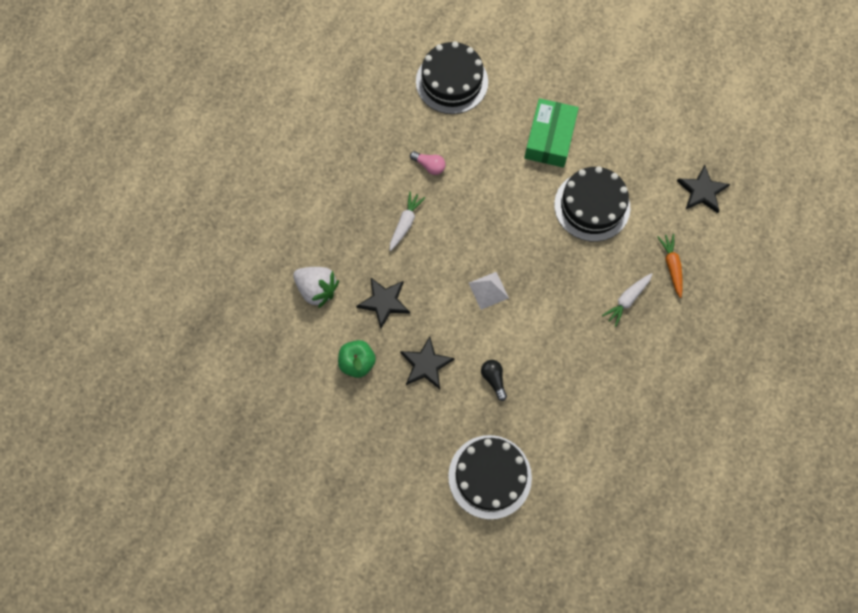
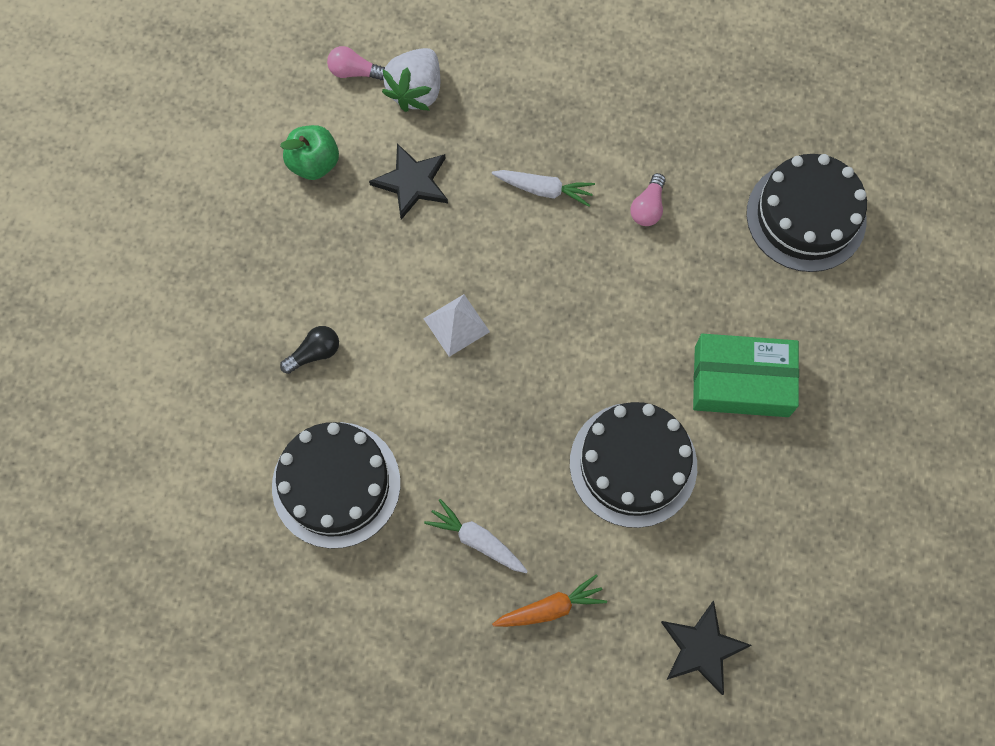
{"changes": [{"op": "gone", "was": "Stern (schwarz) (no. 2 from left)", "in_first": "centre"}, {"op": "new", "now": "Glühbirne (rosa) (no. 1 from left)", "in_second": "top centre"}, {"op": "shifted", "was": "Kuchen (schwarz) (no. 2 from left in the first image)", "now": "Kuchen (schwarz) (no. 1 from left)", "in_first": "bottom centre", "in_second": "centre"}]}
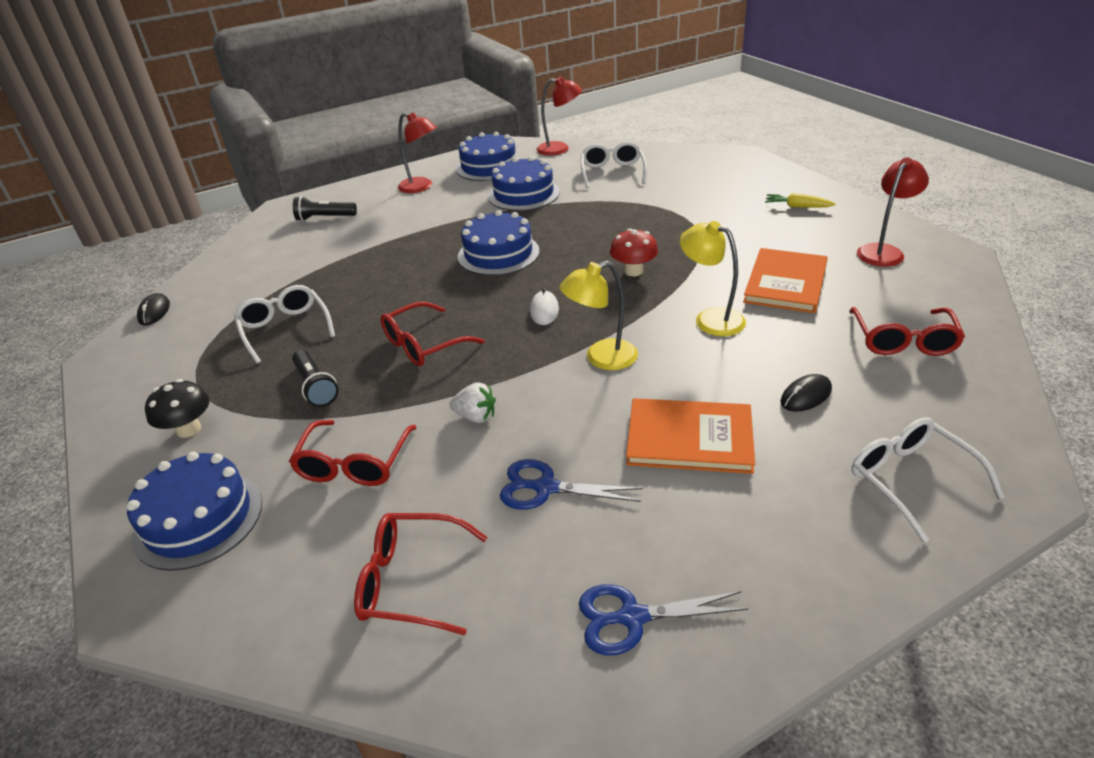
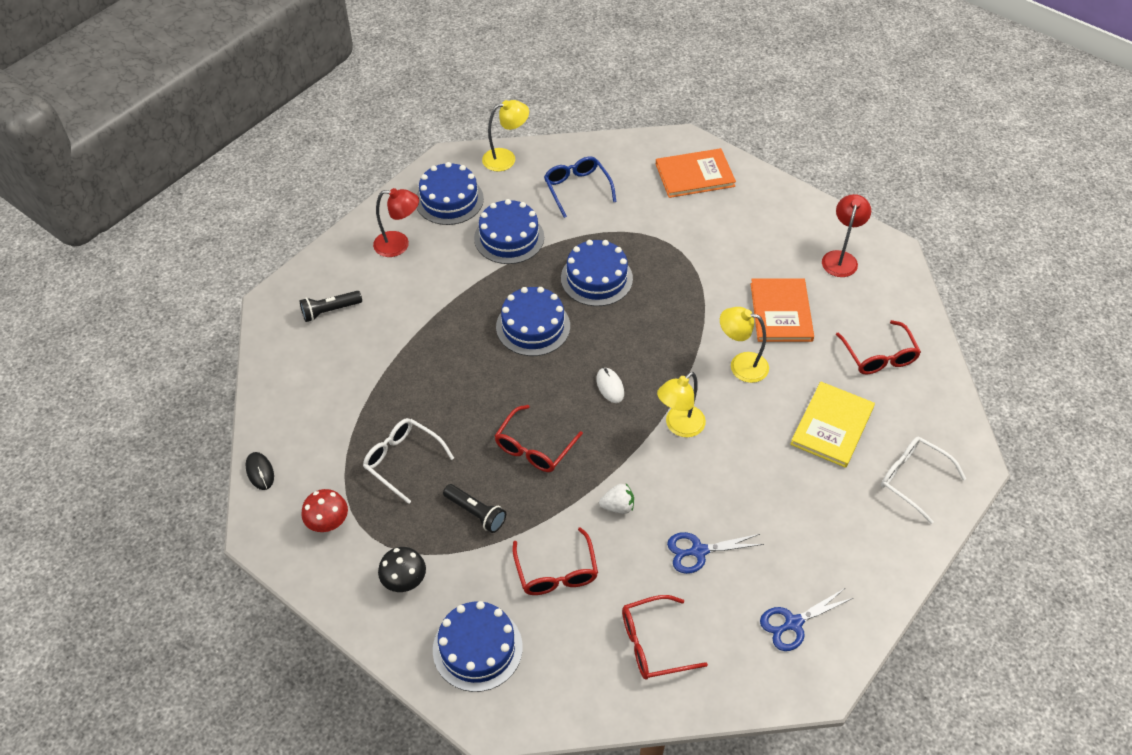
{"changes": [{"op": "gone", "was": "Karotte (gelb)", "in_first": "top right"}, {"op": "new", "now": "Kuchen (blau) (no. 5 from left)", "in_second": "centre"}, {"op": "shifted", "was": "Pilz (rot)", "in_first": "top centre", "in_second": "bottom left"}, {"op": "shifted", "was": "Buch (orange) (no. 1 from left)", "in_first": "centre", "in_second": "top centre"}, {"op": "swapped", "was": "Computermaus (schwarz) (no. 2 from left)", "now": "Buch (gelb)", "in_first": "middle right", "in_second": "middle right"}, {"op": "repainted", "was": "Lampe (rot) (no. 2 from left)", "now": "Lampe (gelb) (no. 1 from left)", "in_first": "top centre", "in_second": "top centre"}, {"op": "repainted", "was": "Brille (weiß) (no. 2 from left)", "now": "Brille (blau)", "in_first": "top centre", "in_second": "top centre"}]}
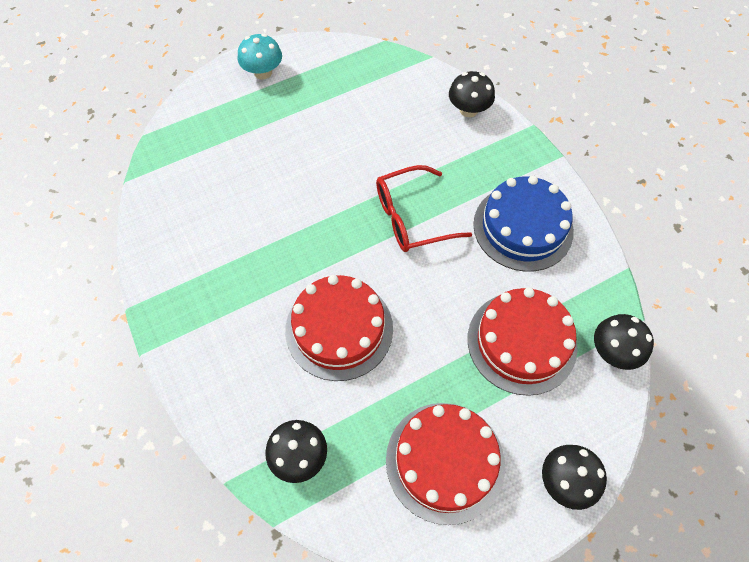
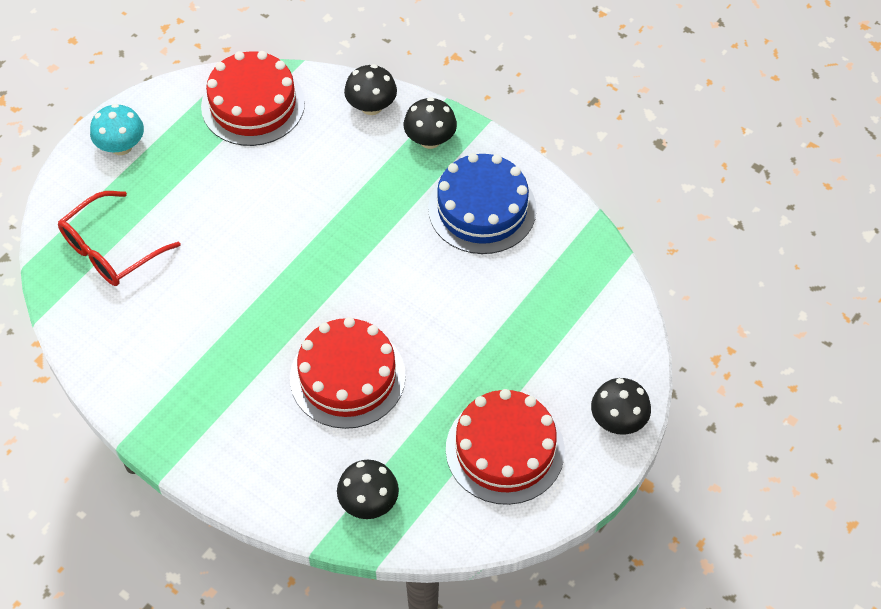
{"changes": [{"op": "shifted", "was": "Brille (rot)", "in_first": "centre", "in_second": "middle left"}, {"op": "shifted", "was": "Kuchen (rot) (no. 3 from left in the first image)", "now": "Kuchen (rot) (no. 1 from left)", "in_first": "middle right", "in_second": "top left"}, {"op": "shifted", "was": "Pilz (schwarz) (no. 4 from left in the first image)", "now": "Pilz (schwarz) (no. 3 from left)", "in_first": "middle right", "in_second": "top centre"}]}
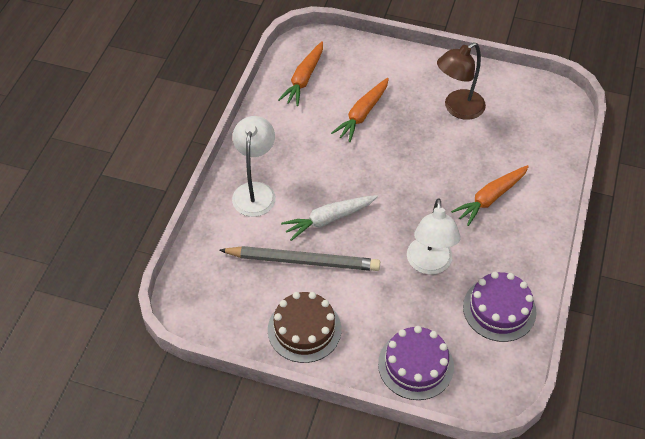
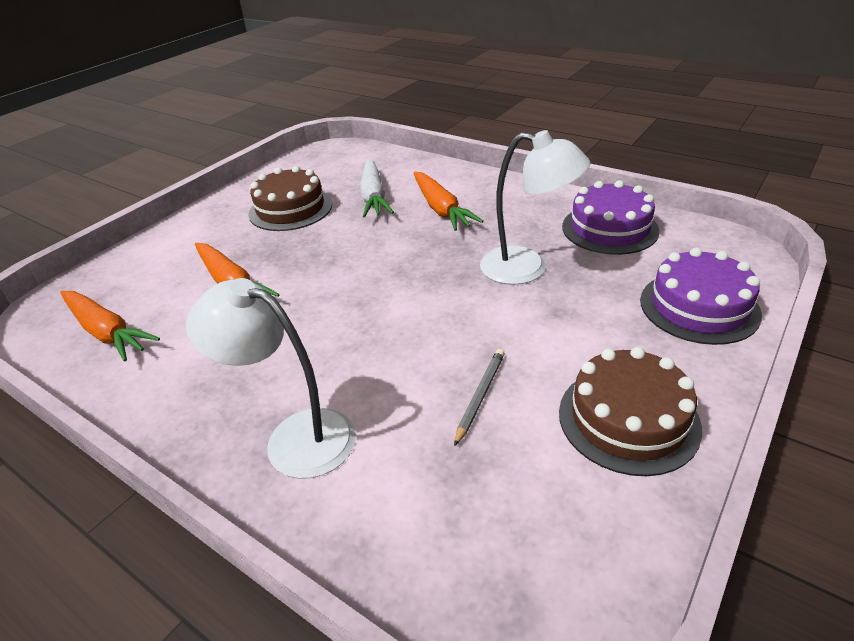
{"changes": [{"op": "shifted", "was": "Karotte (weiß)", "in_first": "centre", "in_second": "top centre"}, {"op": "swapped", "was": "Lampe (braun)", "now": "Kuchen (braun) (no. 1 from left)", "in_first": "top right", "in_second": "top centre"}, {"op": "scaled", "was": "Bleistift (grau)", "in_first": "centre", "in_second": "centre", "ratio": 0.46}]}
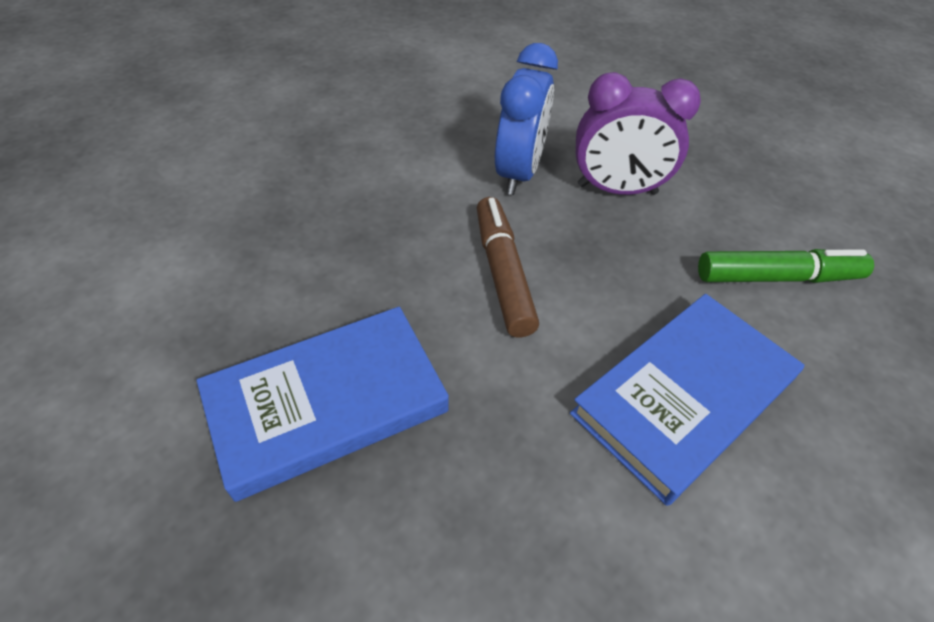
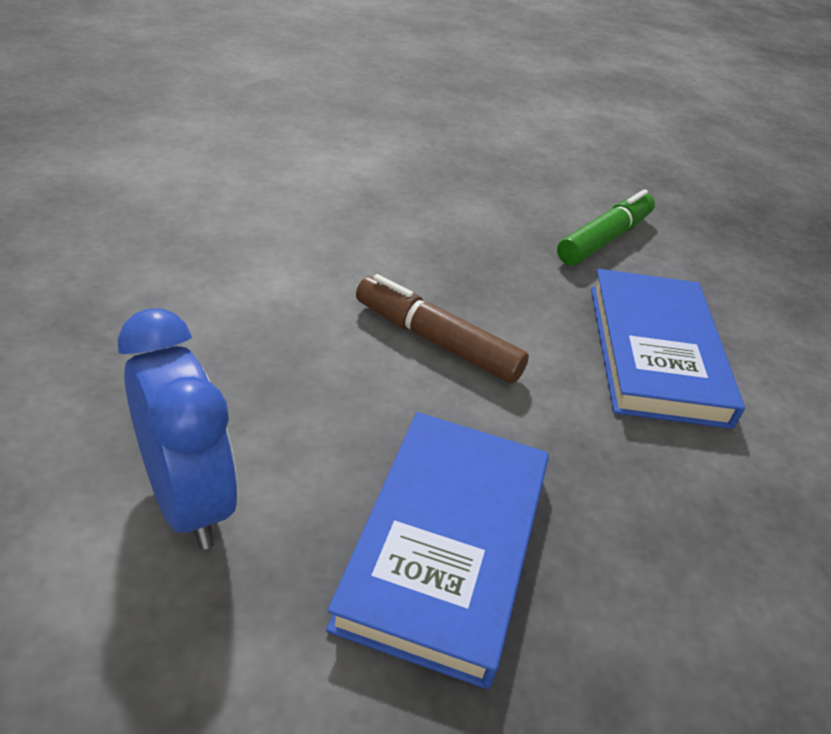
{"changes": [{"op": "gone", "was": "Wecker (lila)", "in_first": "top right"}, {"op": "shifted", "was": "Wecker (blau)", "in_first": "top centre", "in_second": "middle left"}]}
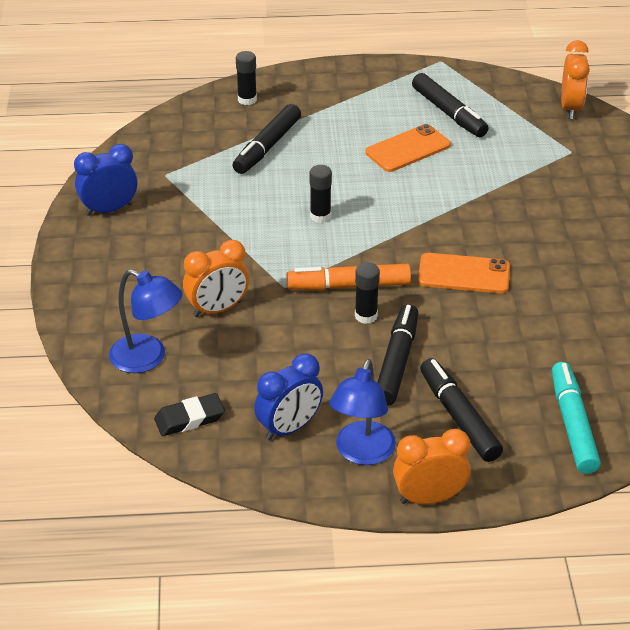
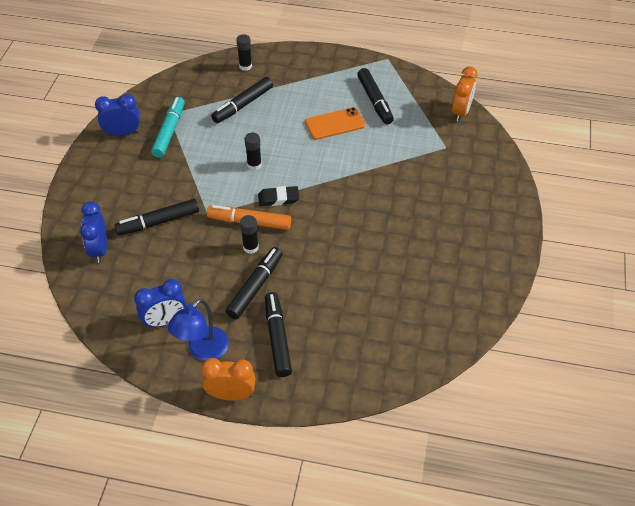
{"changes": [{"op": "gone", "was": "Handy (orange) (no. 2 from left)", "in_first": "middle right"}, {"op": "shifted", "was": "Radiergummi (schwarz)", "in_first": "middle left", "in_second": "centre"}, {"op": "shifted", "was": "Filzstift (türkis)", "in_first": "middle right", "in_second": "top left"}, {"op": "swapped", "was": "Lampe (blau) (no. 1 from left)", "now": "Wecker (blau) (no. 1 from left)", "in_first": "middle left", "in_second": "middle left"}, {"op": "swapped", "was": "Wecker (orange) (no. 1 from left)", "now": "Filzstift (schwarz) (no. 1 from left)", "in_first": "centre", "in_second": "middle left"}]}
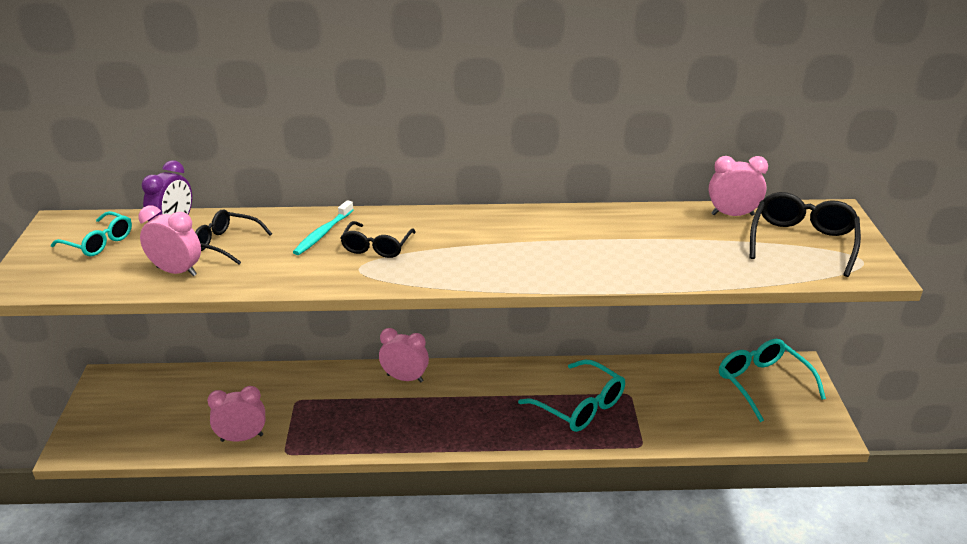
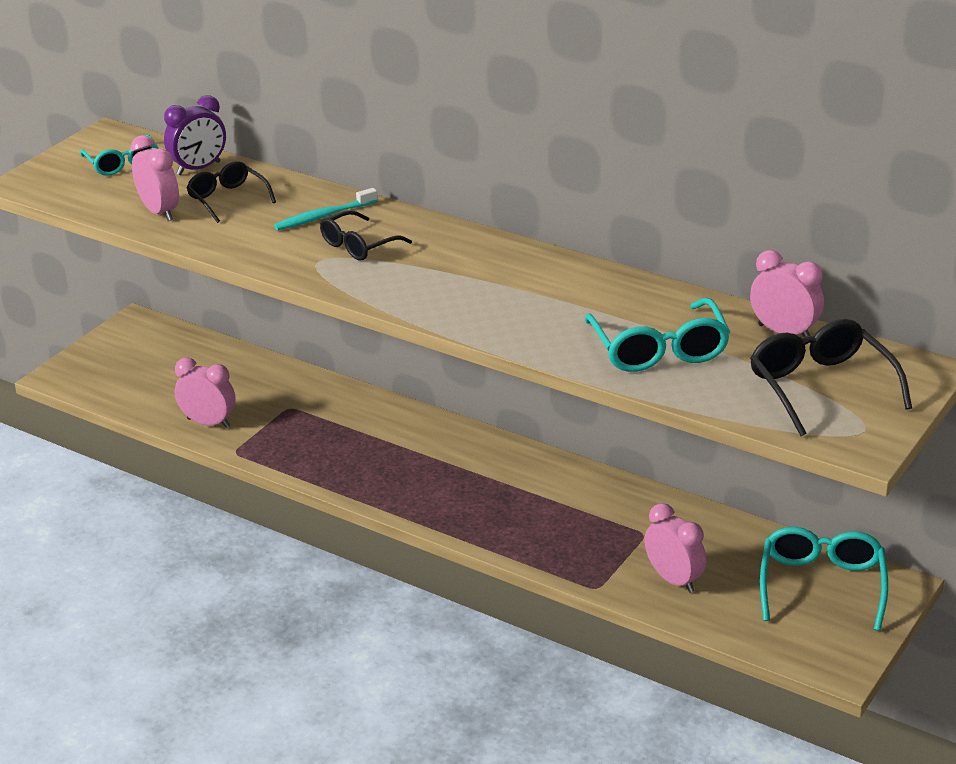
{"changes": [{"op": "shifted", "was": "Wecker (rosa) (no. 3 from left)", "in_first": "centre", "in_second": "bottom right"}, {"op": "shifted", "was": "Brille (türkis) (no. 2 from left)", "in_first": "bottom centre", "in_second": "middle right"}, {"op": "rotated", "was": "Brille (schwarz) (no. 3 from left)", "in_first": "middle right", "in_second": "middle right", "clockwise": -75}]}
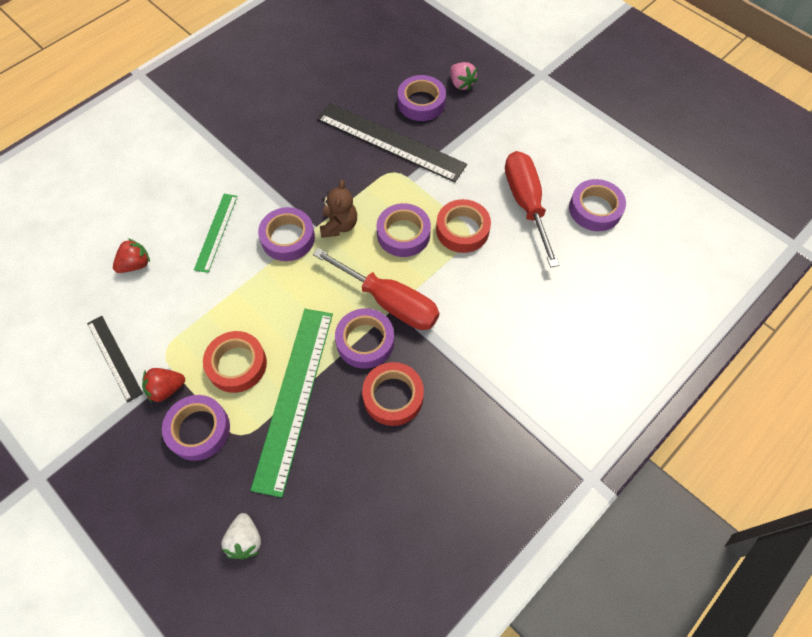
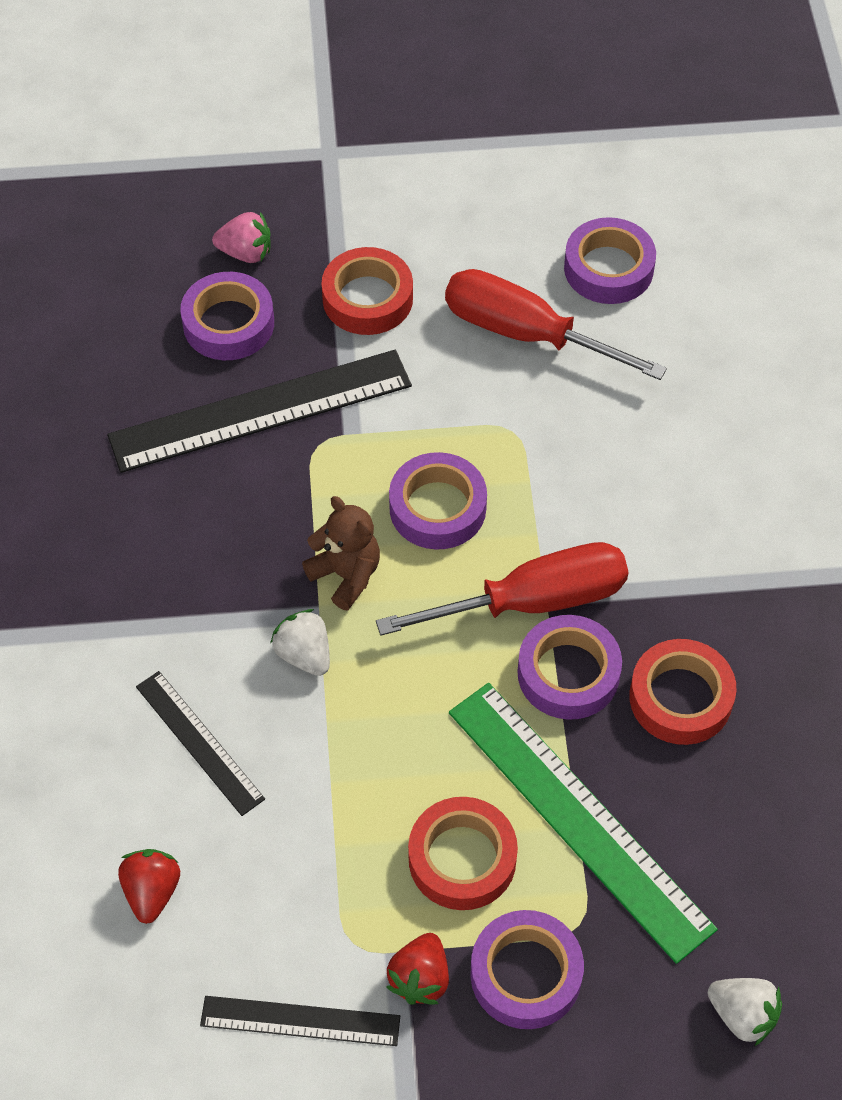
{"changes": [{"op": "shifted", "was": "Klebeband (rot) (no. 3 from left in the first image)", "now": "Klebeband (rot) (no. 1 from left)", "in_first": "centre", "in_second": "top centre"}, {"op": "swapped", "was": "Klebeband (lila) (no. 2 from left)", "now": "Erdbeere (weiß) (no. 1 from left)", "in_first": "centre", "in_second": "centre"}, {"op": "repainted", "was": "Lineal (grün) (no. 1 from left)", "now": "Lineal (schwarz) (no. 1 from left)", "in_first": "middle left", "in_second": "bottom left"}]}
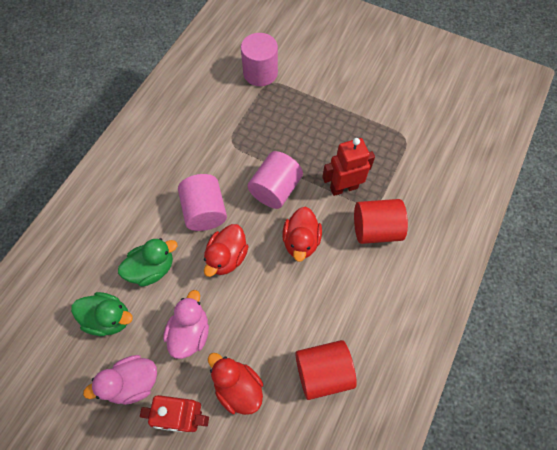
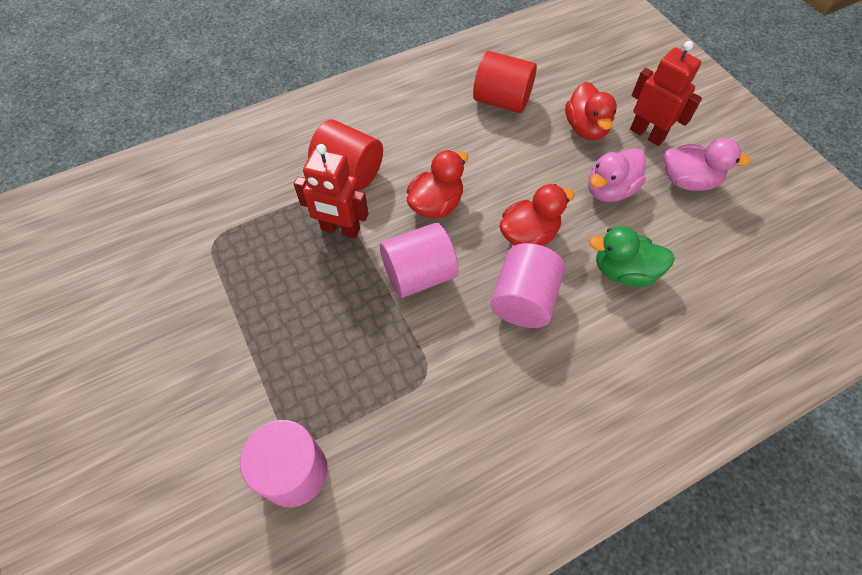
{"changes": [{"op": "gone", "was": "Ente (grün) (no. 1 from left)", "in_first": "bottom left"}]}
